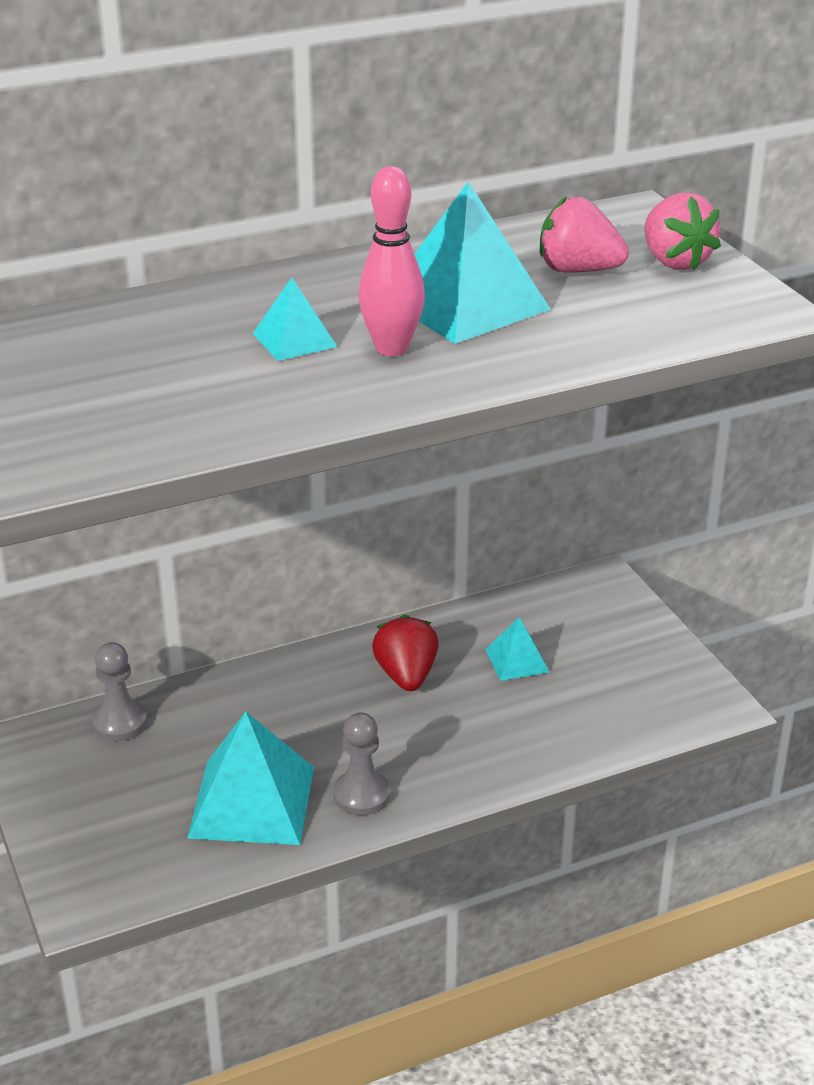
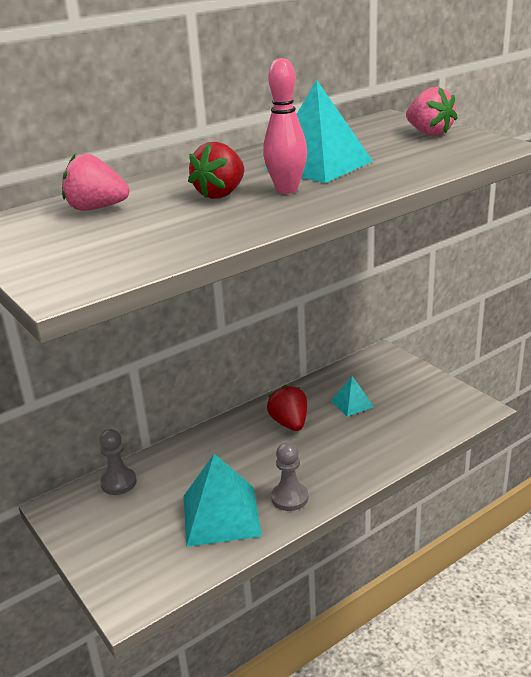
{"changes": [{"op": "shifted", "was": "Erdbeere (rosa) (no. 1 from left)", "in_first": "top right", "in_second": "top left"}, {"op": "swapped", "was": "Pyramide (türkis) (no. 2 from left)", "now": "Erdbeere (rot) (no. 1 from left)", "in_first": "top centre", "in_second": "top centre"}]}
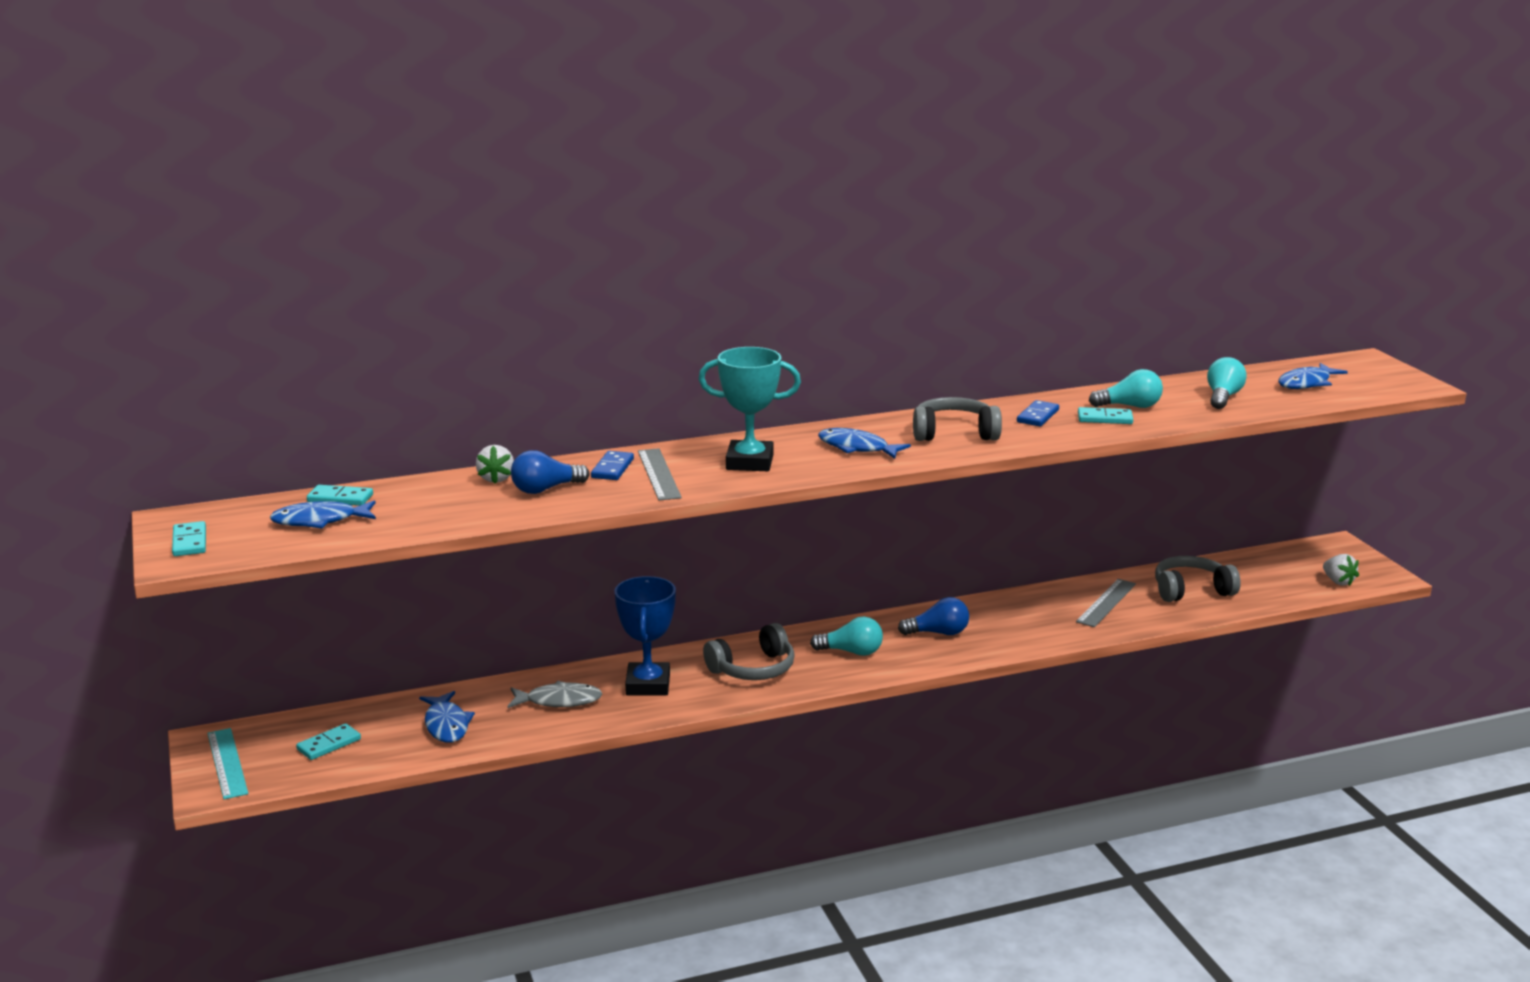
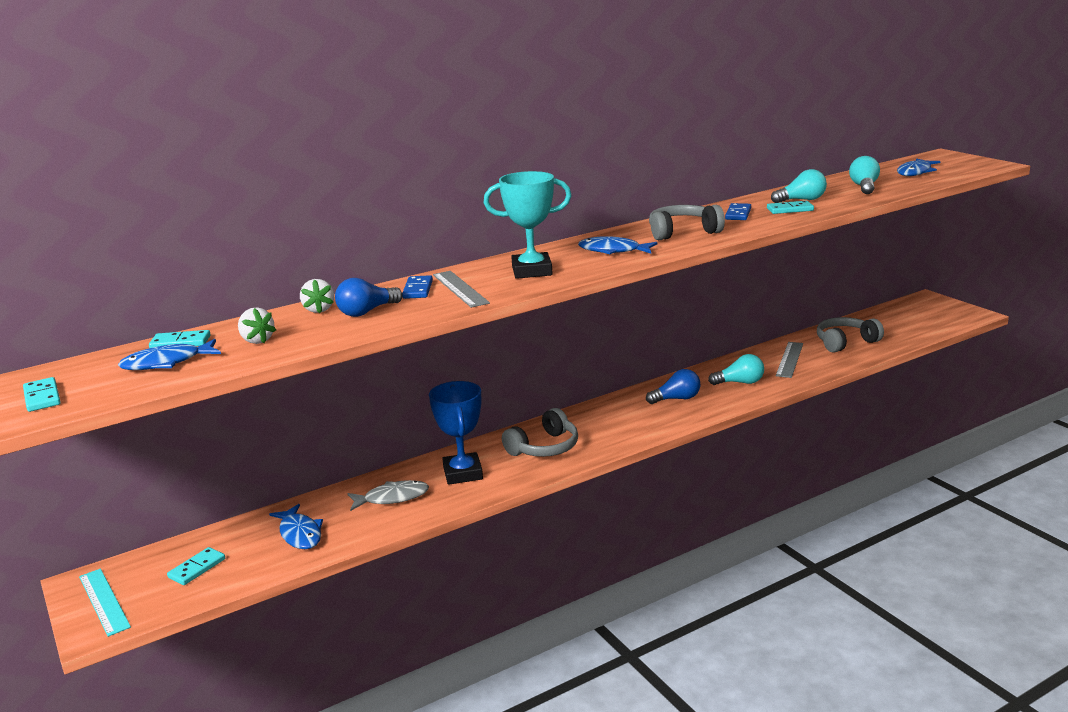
{"changes": [{"op": "shifted", "was": "Glühbirne (türkis) (no. 1 from left)", "in_first": "centre", "in_second": "middle right"}, {"op": "shifted", "was": "Erdbeere (weiß) (no. 2 from left in the first image)", "now": "Erdbeere (weiß) (no. 1 from left)", "in_first": "middle right", "in_second": "middle left"}]}
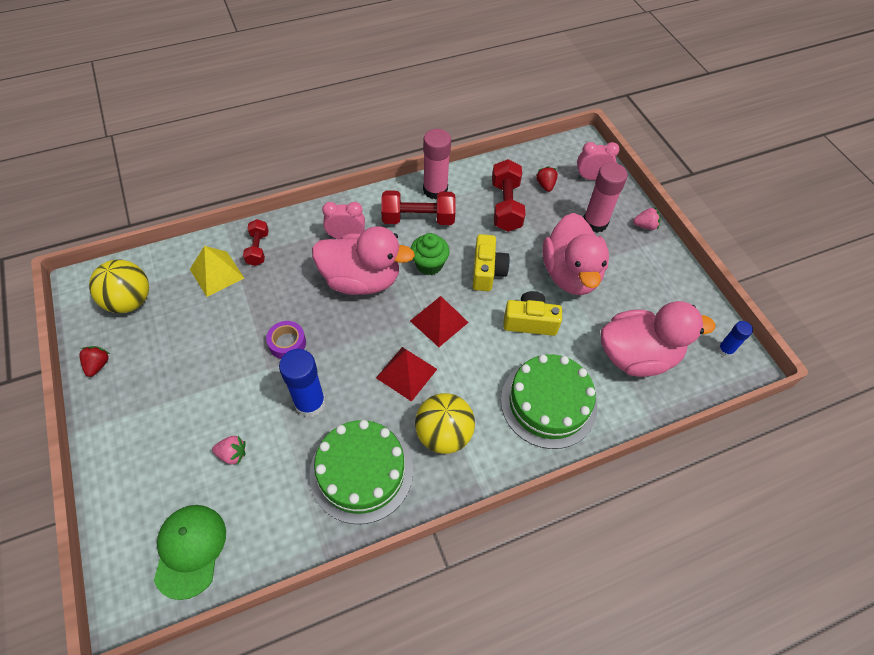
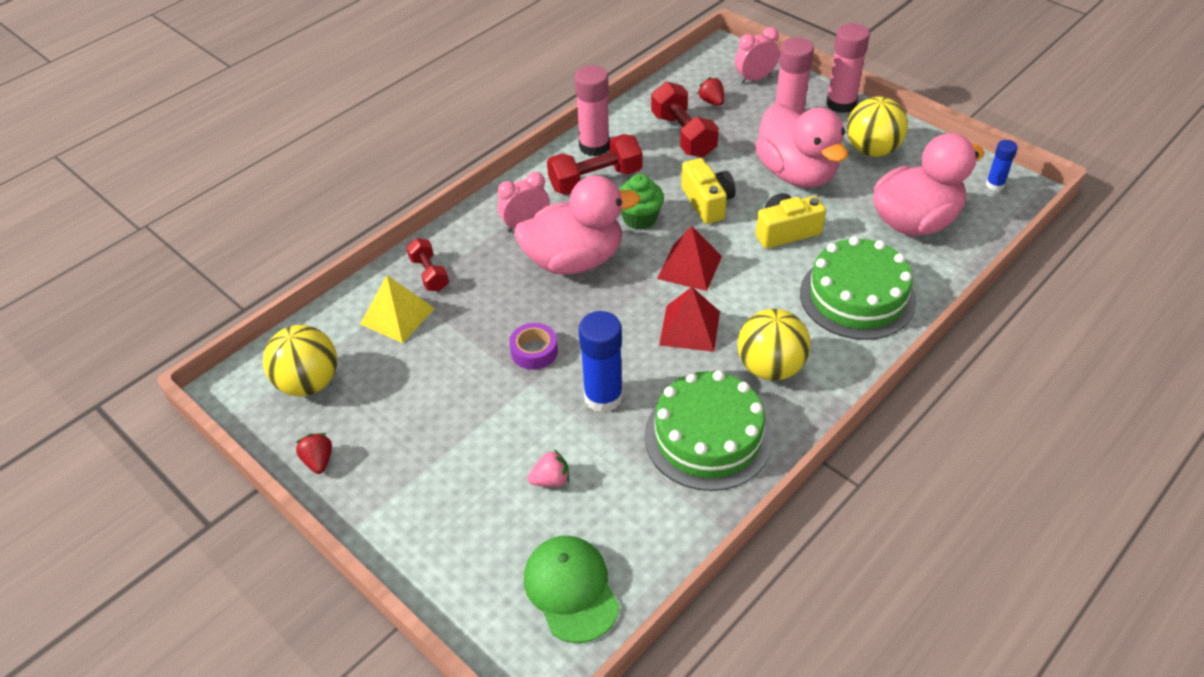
{"changes": [{"op": "new", "now": "Ball (gelb) (no. 3 from left)", "in_second": "top right"}, {"op": "swapped", "was": "Erdbeere (rosa) (no. 2 from left)", "now": "Klebestift (rosa) (no. 3 from left)", "in_first": "middle right", "in_second": "top right"}]}
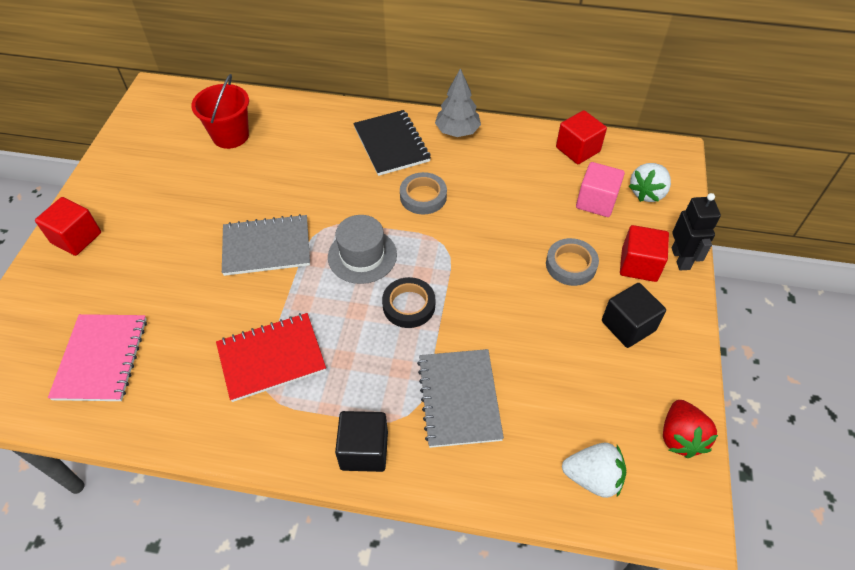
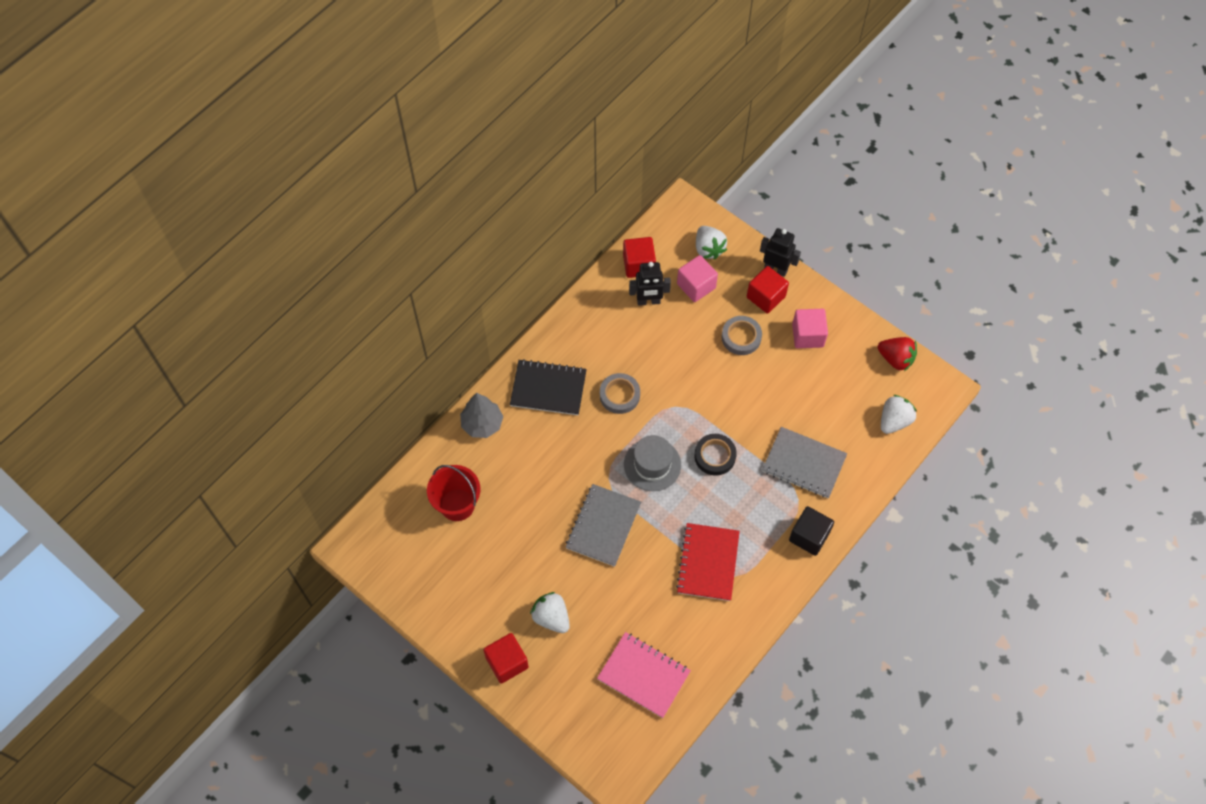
{"changes": [{"op": "new", "now": "Erdbeere (weiß) (no. 1 from left)", "in_second": "bottom centre"}, {"op": "new", "now": "Roboter (schwarz) (no. 1 from left)", "in_second": "centre"}, {"op": "shifted", "was": "Baum (grau)", "in_first": "top centre", "in_second": "centre"}, {"op": "repainted", "was": "Kubus (schwarz) (no. 2 from left)", "now": "Kubus (rosa) (no. 2 from left)", "in_first": "middle right", "in_second": "middle right"}]}
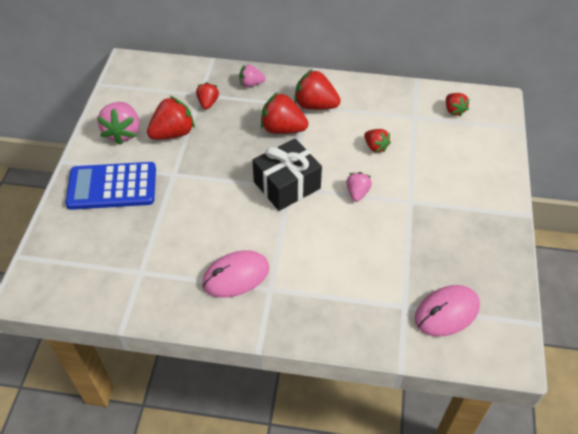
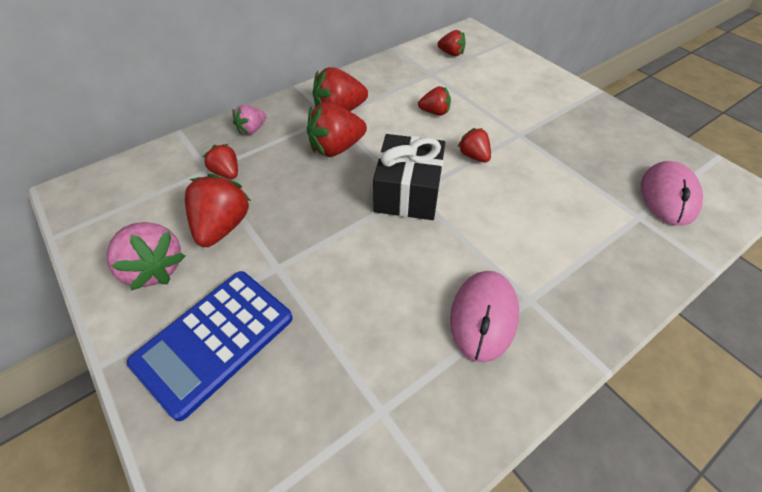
{"changes": [{"op": "repainted", "was": "Erdbeere (rosa) (no. 3 from left)", "now": "Erdbeere (rot) (no. 7 from left)", "in_first": "centre", "in_second": "top centre"}]}
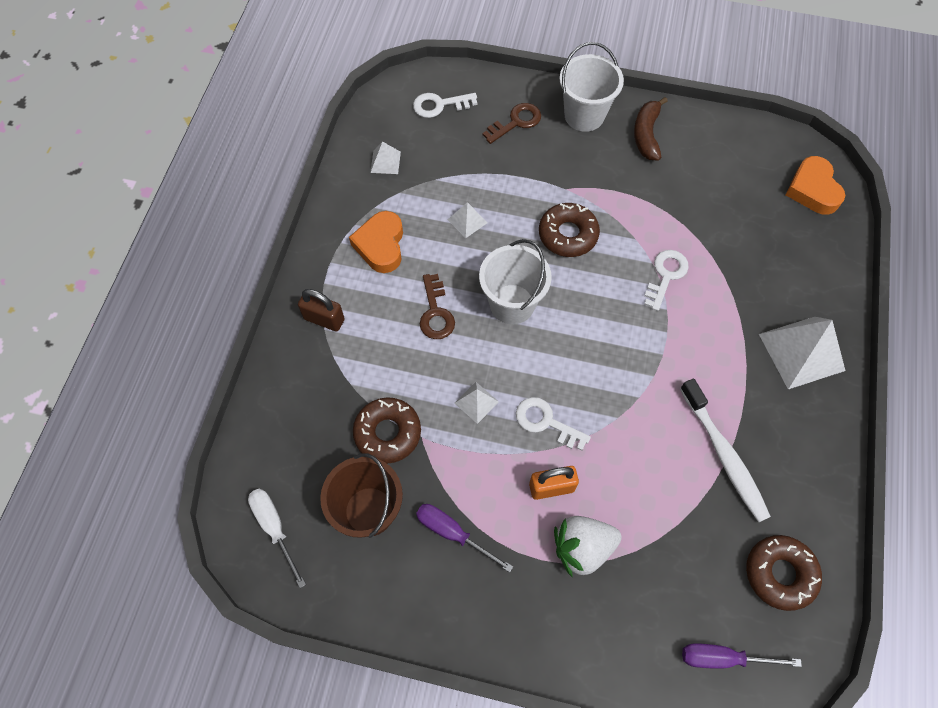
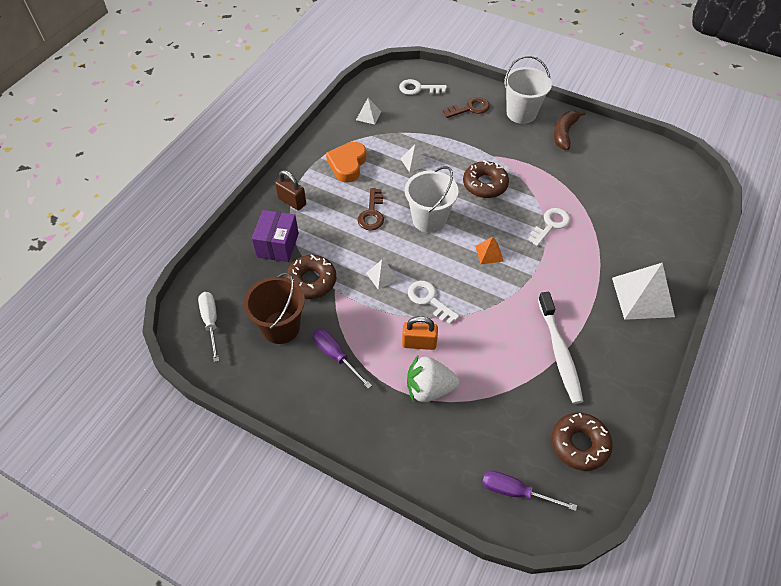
{"changes": [{"op": "gone", "was": "Herz (orange) (no. 2 from left)", "in_first": "top right"}, {"op": "new", "now": "Schachtel (lila)", "in_second": "centre"}, {"op": "new", "now": "Pyramide (orange)", "in_second": "centre"}]}
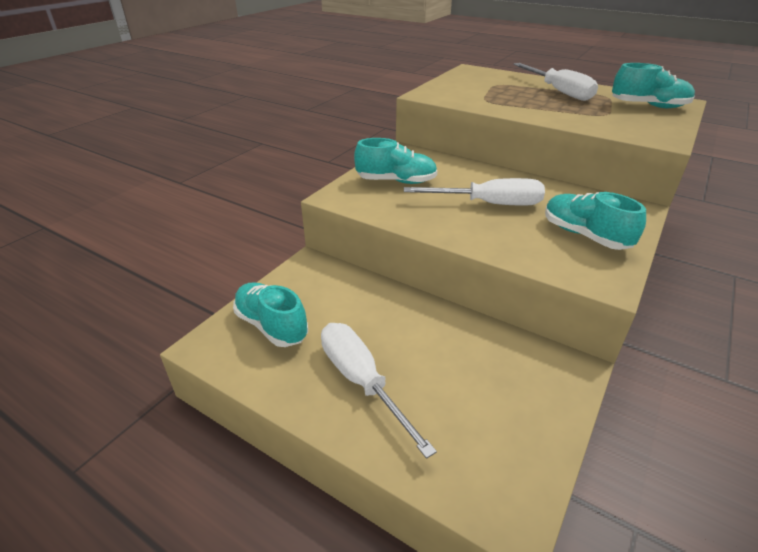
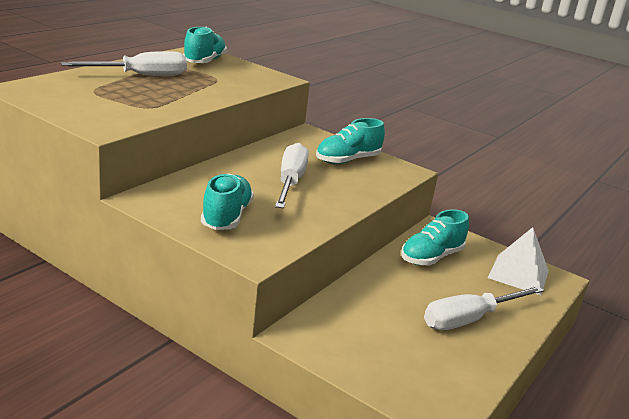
{"changes": [{"op": "new", "now": "Pyramide (weiß)", "in_second": "middle right"}, {"op": "shifted", "was": "Schuh (türkis) (no. 1 from left in the first image)", "now": "Schuh (türkis) (no. 4 from left)", "in_first": "centre", "in_second": "middle right"}]}
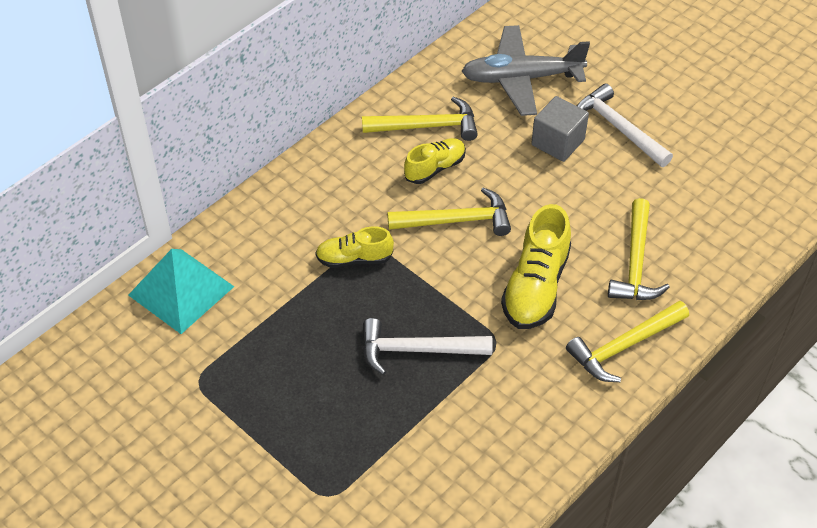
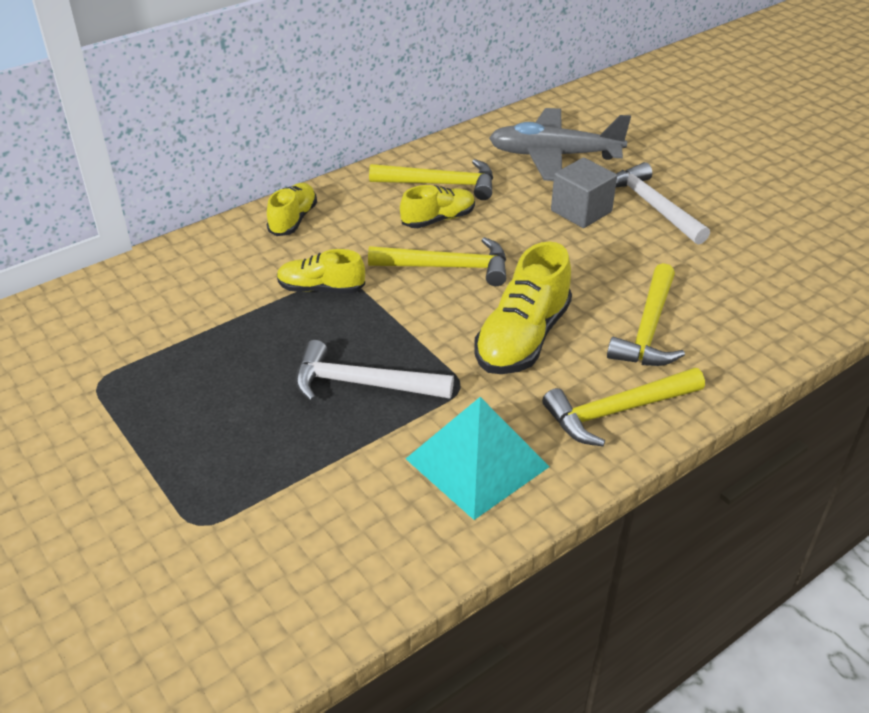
{"changes": [{"op": "new", "now": "Schuh (gelb) (no. 1 from left)", "in_second": "top centre"}, {"op": "shifted", "was": "Pyramide (türkis)", "in_first": "middle left", "in_second": "centre"}]}
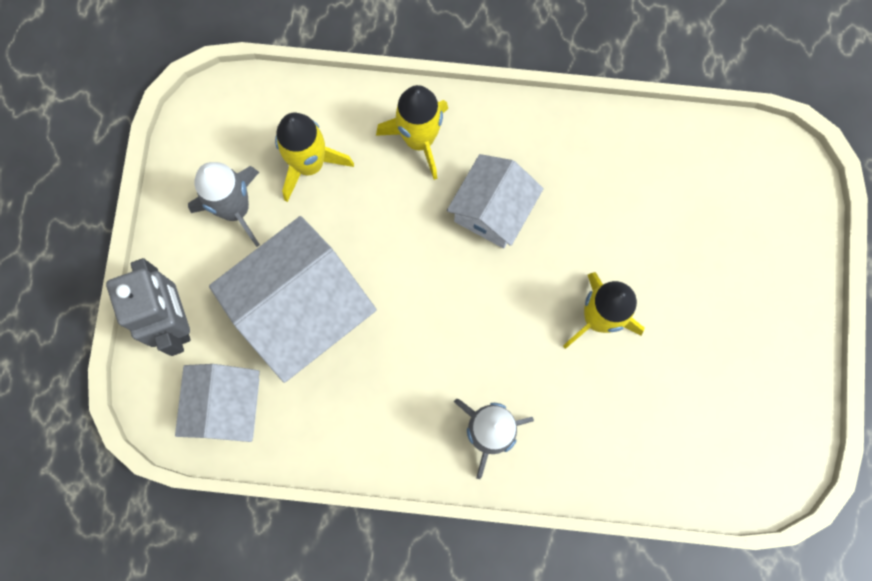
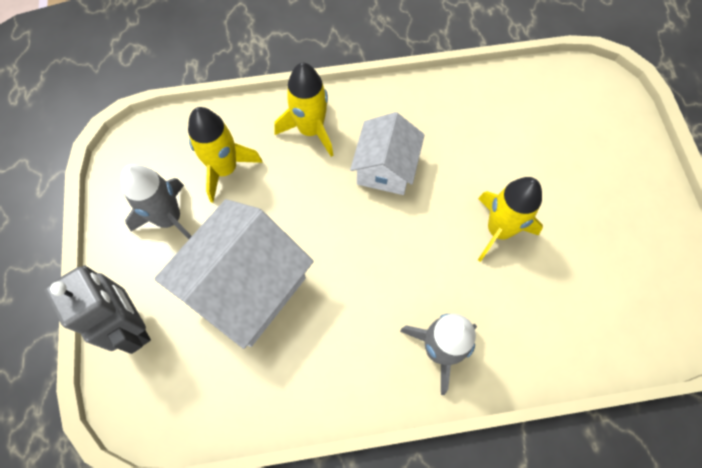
{"changes": [{"op": "gone", "was": "Haus (weiß) (no. 1 from left)", "in_first": "bottom left"}]}
